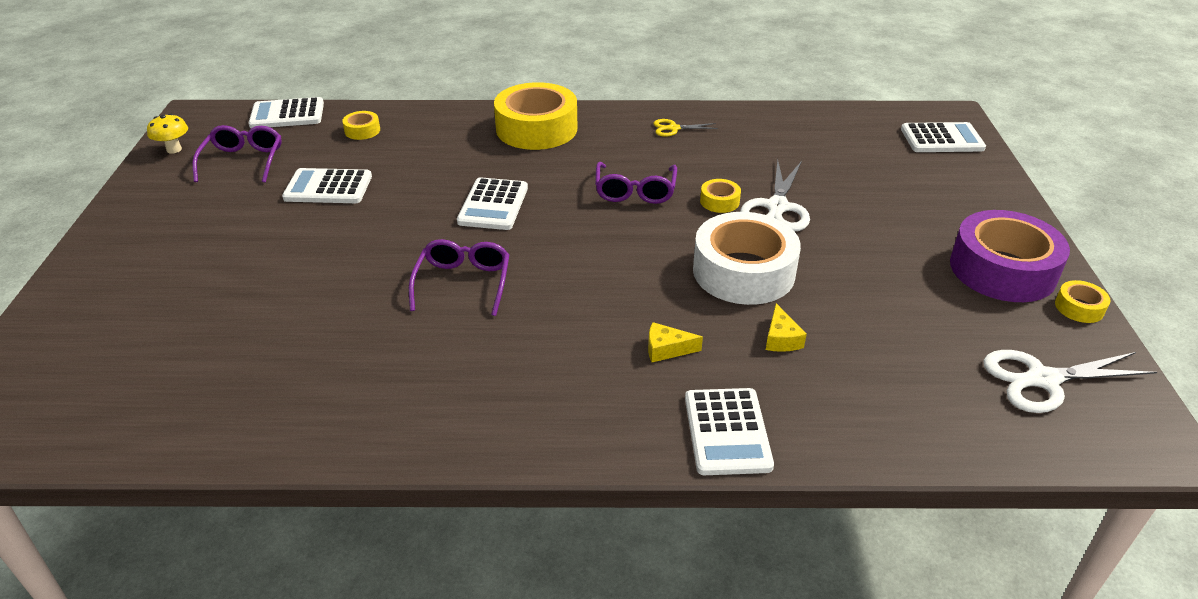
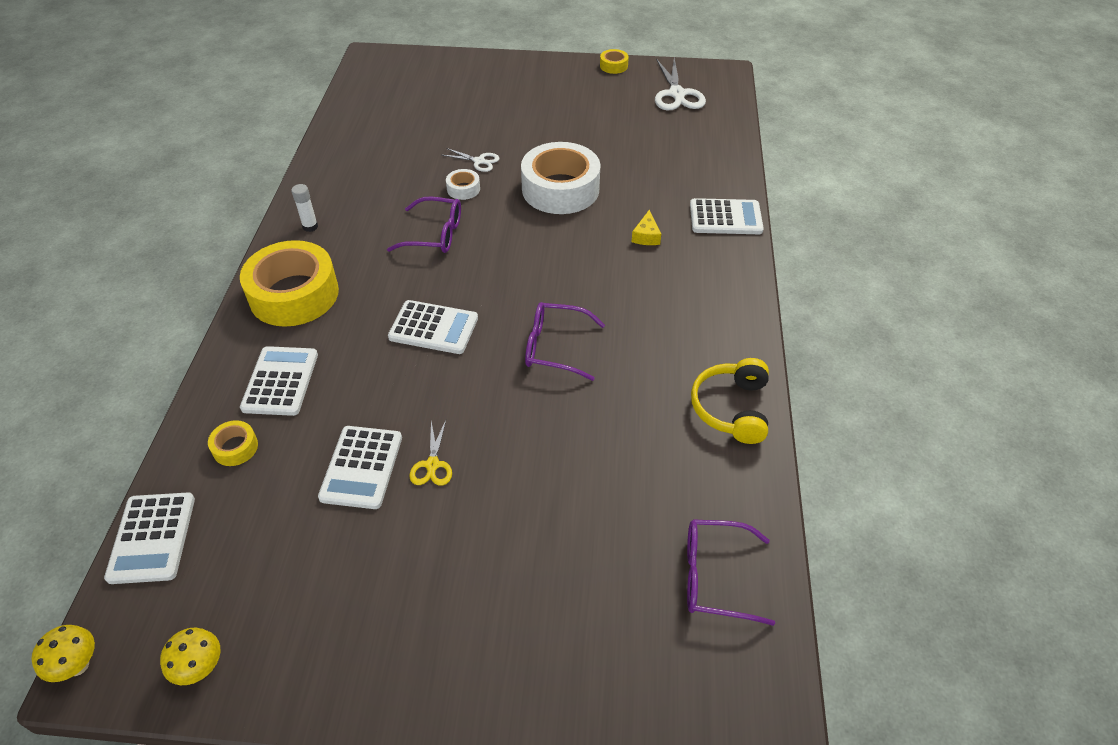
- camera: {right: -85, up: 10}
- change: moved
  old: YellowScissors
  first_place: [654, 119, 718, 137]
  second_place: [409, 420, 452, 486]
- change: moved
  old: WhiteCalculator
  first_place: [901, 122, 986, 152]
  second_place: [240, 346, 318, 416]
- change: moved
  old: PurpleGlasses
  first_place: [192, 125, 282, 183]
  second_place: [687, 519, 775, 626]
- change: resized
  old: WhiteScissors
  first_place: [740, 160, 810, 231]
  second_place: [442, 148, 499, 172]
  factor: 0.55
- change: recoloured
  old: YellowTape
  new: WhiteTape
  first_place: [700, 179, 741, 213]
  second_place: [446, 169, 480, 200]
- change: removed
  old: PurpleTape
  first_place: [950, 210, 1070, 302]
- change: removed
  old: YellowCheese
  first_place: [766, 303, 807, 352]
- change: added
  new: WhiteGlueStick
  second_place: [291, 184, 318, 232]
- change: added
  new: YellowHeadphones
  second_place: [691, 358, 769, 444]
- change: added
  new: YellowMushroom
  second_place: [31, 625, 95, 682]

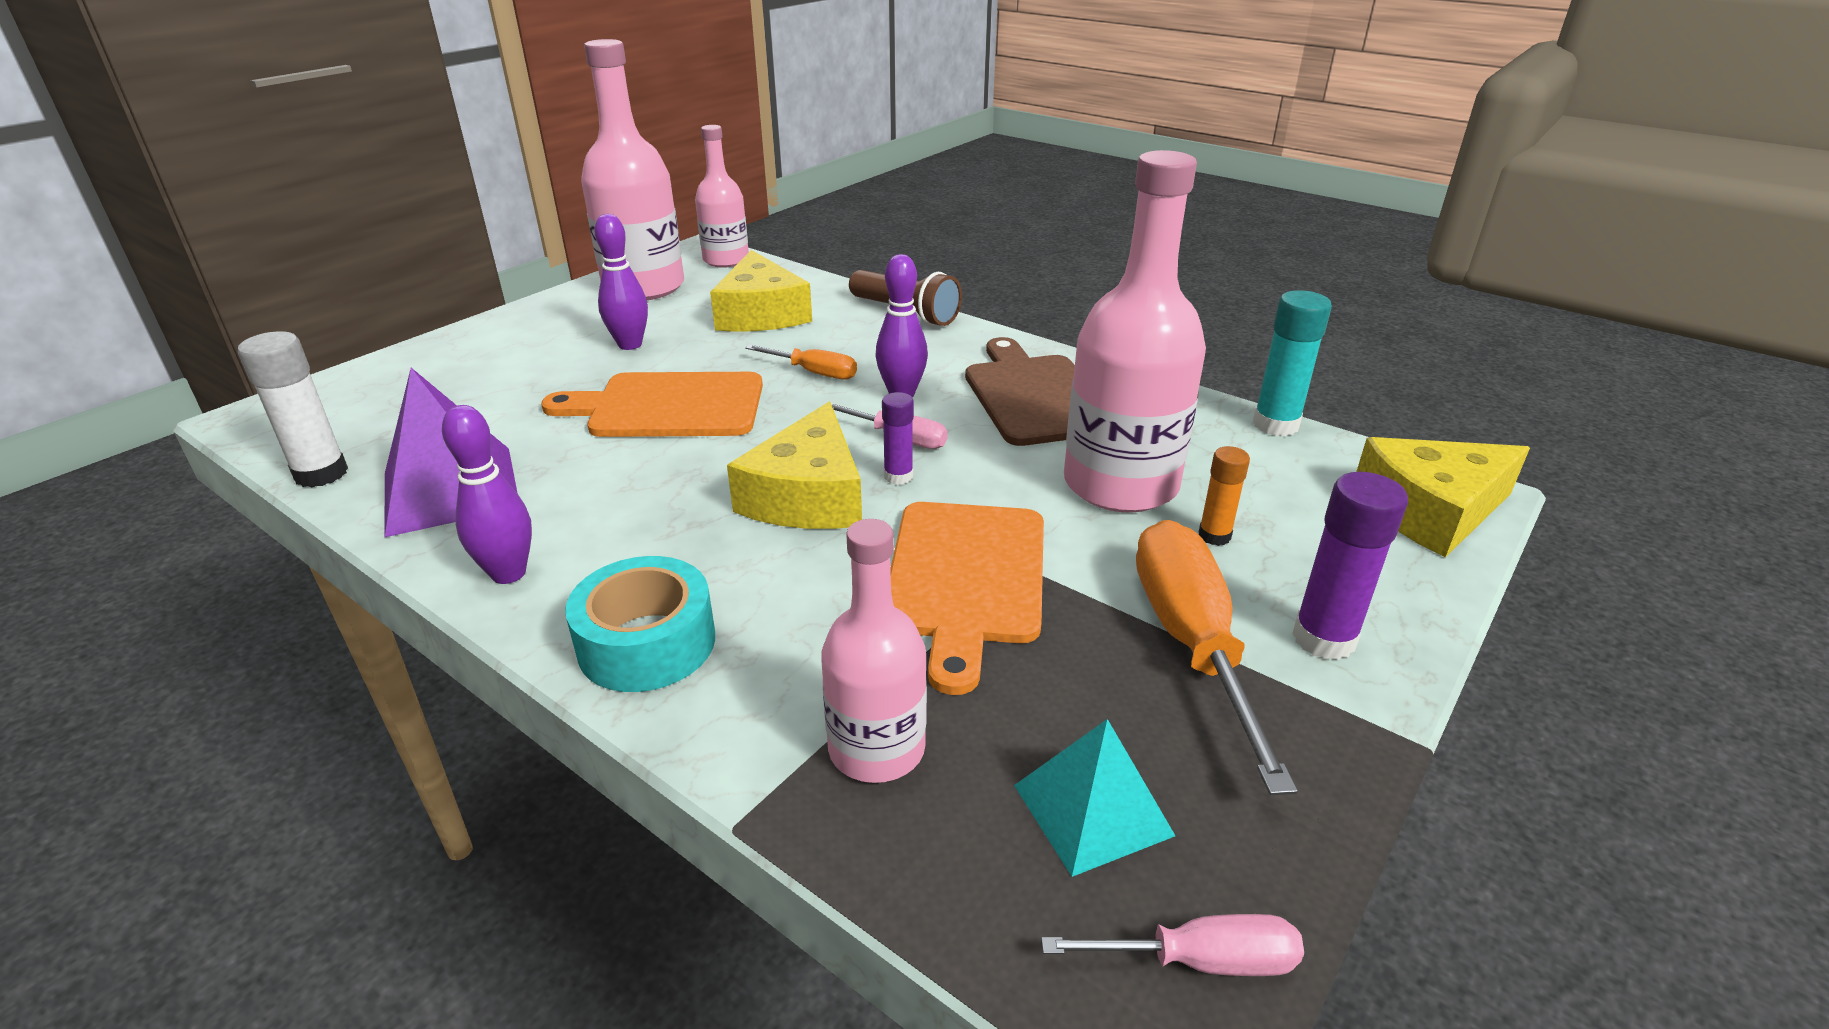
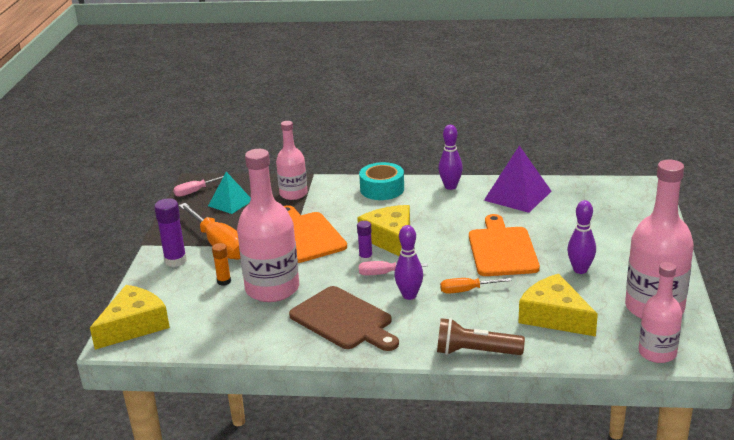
- camera: {right: 150, up: -5}
- change: removed
  old: TurquoiseGlueStick
  first_place: [1253, 290, 1332, 436]
- change: removed
  old: WhiteGlueStick
  first_place: [238, 331, 348, 488]
- change: turned
  old: OrangeCuttingBoard
  first_place: [541, 372, 763, 437]
  second_place: [469, 214, 540, 276]
  degrees: -60

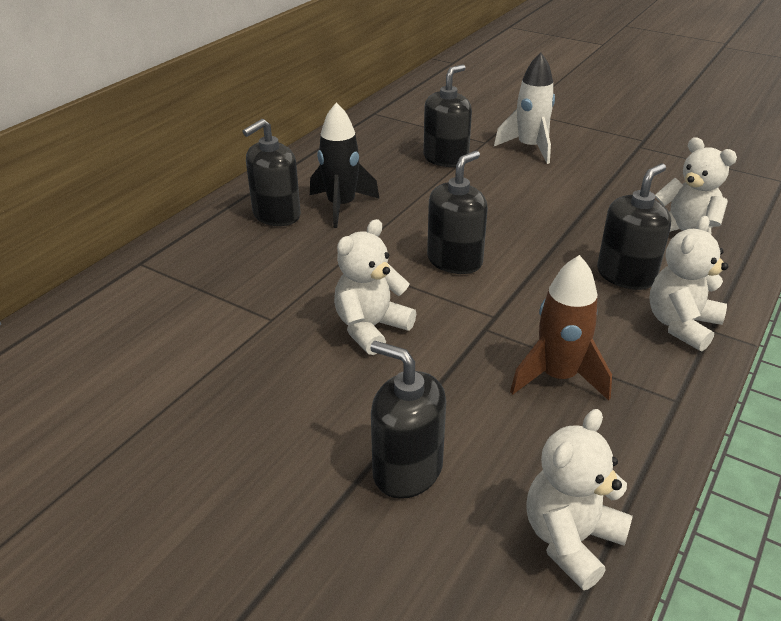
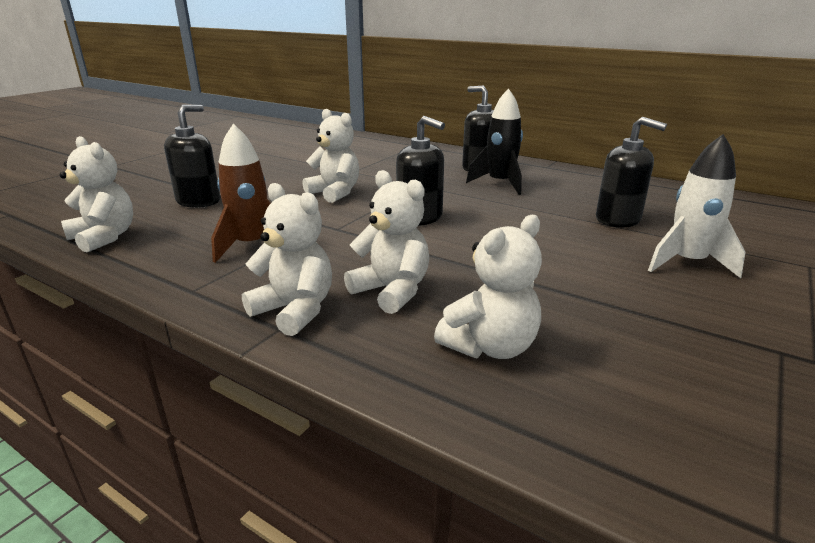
- camera: {right: 90, up: -10}
- change: replaced
  old: BlackSoapDispenser
  new: WhiteTeddyBear
  first_place: [597, 164, 671, 290]
  second_place: [344, 170, 429, 314]

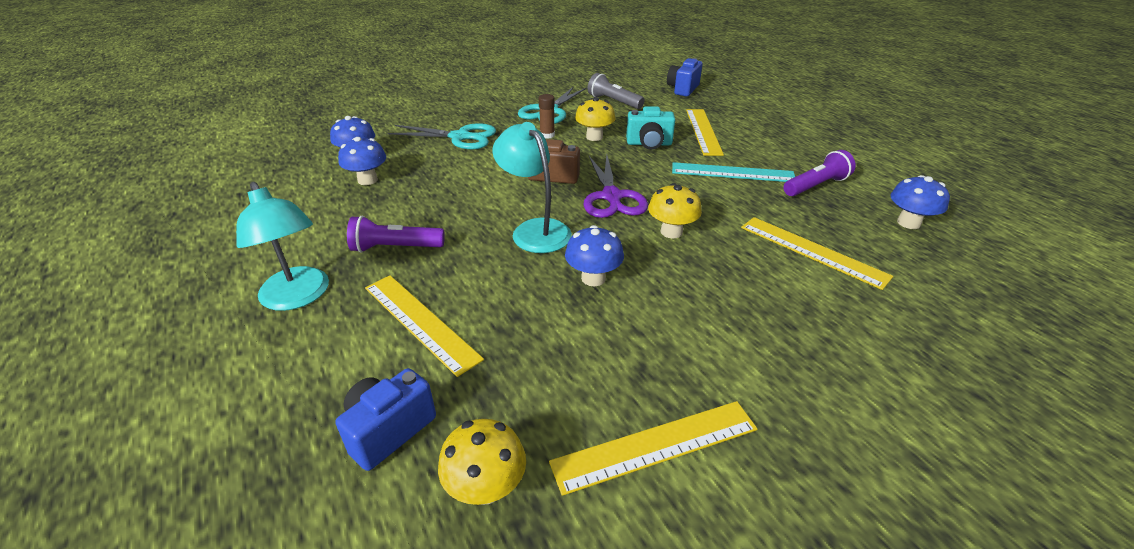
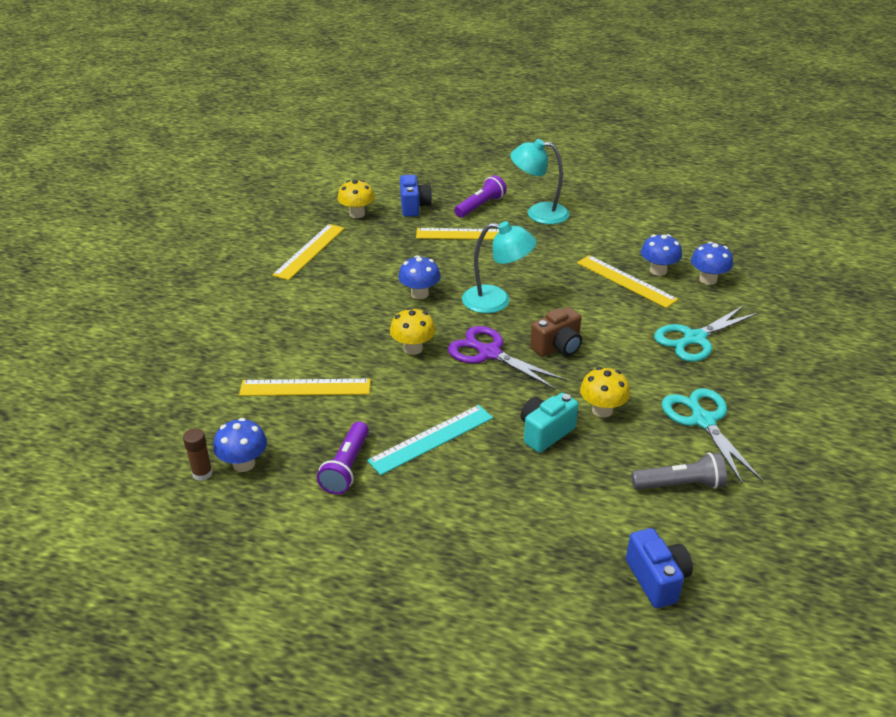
- camera: {right: 135, up: 0}
- change: moved
  old: BrownGlueStick
  first_place: [539, 94, 555, 139]
  second_place: [183, 428, 213, 481]
- change: moved
  old: YellowRuler
  first_place: [686, 109, 724, 156]
  second_place: [577, 255, 678, 308]
- change: moved
  old: PurpleFlashlight
  first_place: [347, 216, 445, 253]
  second_place: [454, 175, 507, 218]

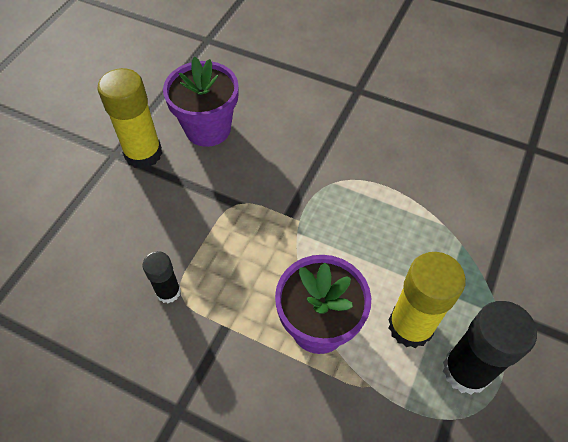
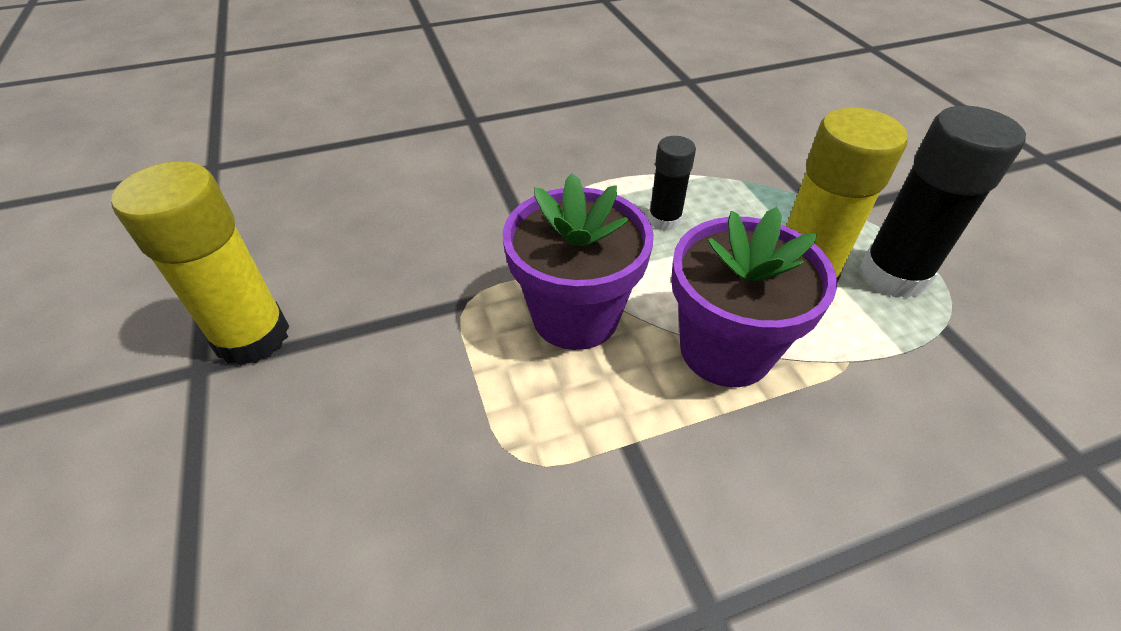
- camera: {right: -45, up: -10}
- change: moved
  old: PurpleFlowerPot
  first_place: [163, 56, 239, 147]
  second_place: [503, 173, 654, 350]
- change: moved
  old: BlackGlueStick
  first_place: [143, 251, 181, 303]
  second_place: [648, 136, 696, 231]

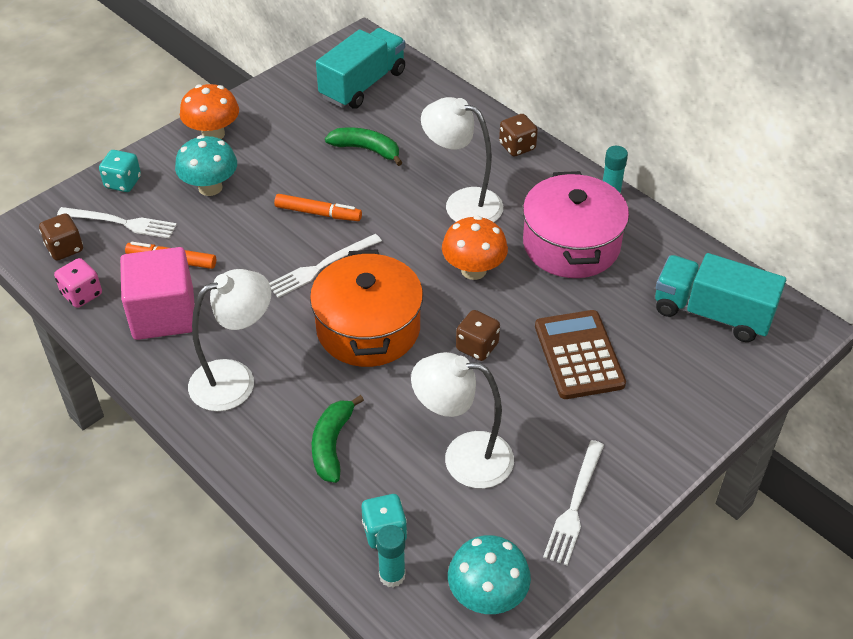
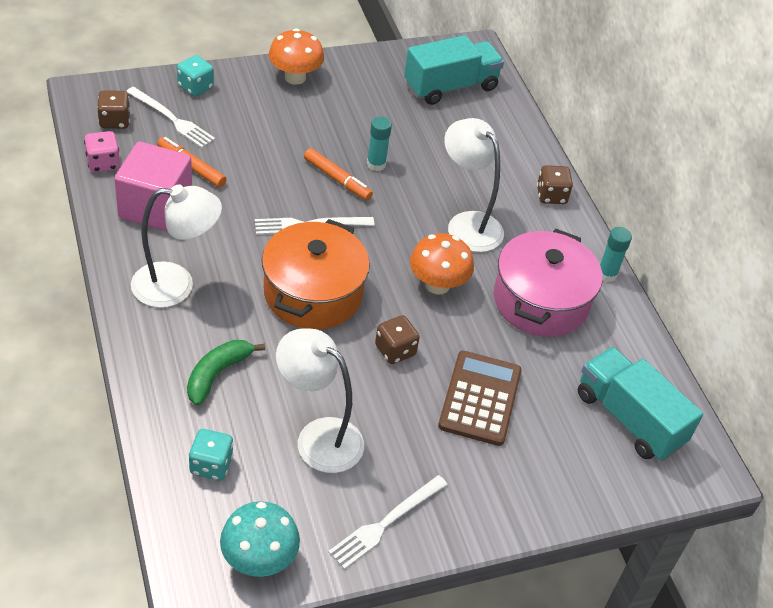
- camera: {right: 20, up: 0}
- change: removed
  old: GreenBanana
  first_place: [325, 128, 403, 166]
- change: removed
  old: TurquoiseMushroom
  first_place: [175, 135, 237, 196]
- change: moved
  old: TurquoiseGlueStick
  first_place: [376, 525, 406, 588]
  second_place: [367, 116, 392, 171]

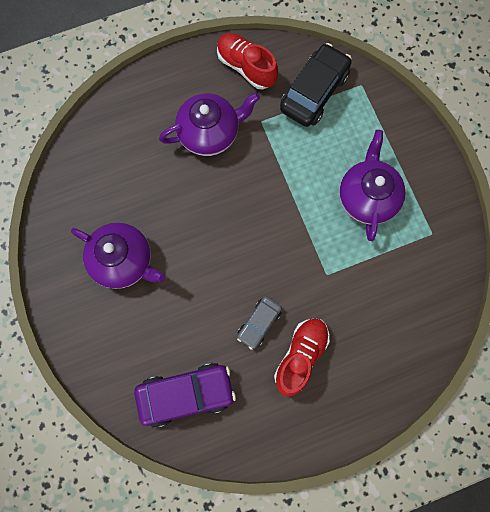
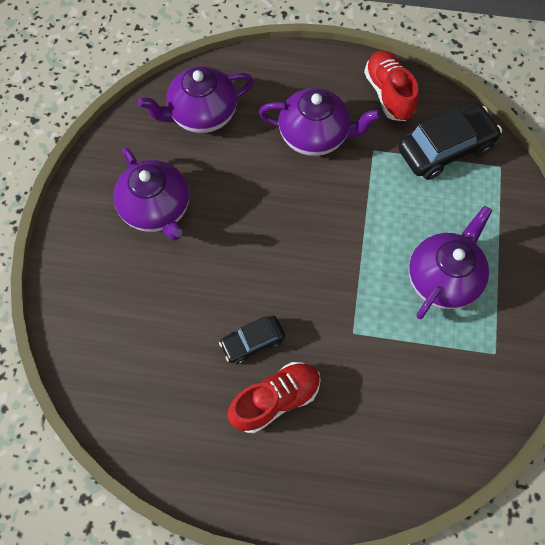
- camera: {right: 30, up: -10}
- change: recoloured
  old: GreyCar
  new: BlackCar
  first_place: [237, 296, 282, 350]
  second_place: [219, 316, 285, 364]
- change: removed
  old: PurpleCar
  first_place: [134, 363, 236, 427]
- change: added
  new: PurpleTeapot
  second_place: [138, 66, 253, 133]

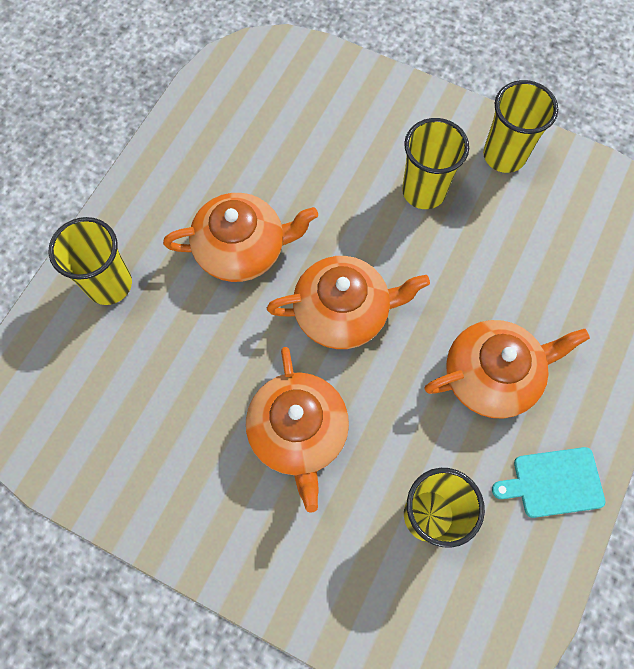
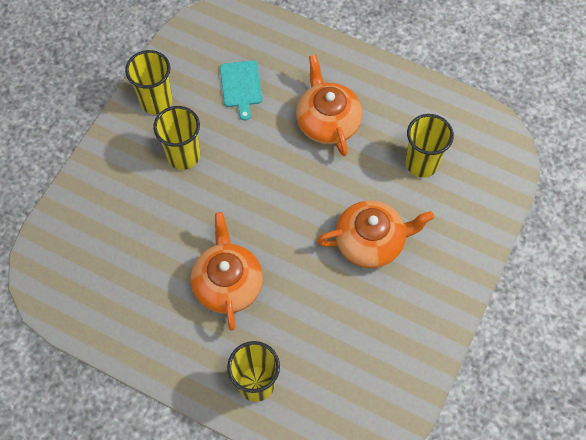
- camera: {right: -90, up: -5}
- change: removed
  old: OrangeTeapot
  first_place: [267, 256, 430, 349]
- change: moved
  old: TurquoiseCuttingBoard
  first_place: [492, 447, 605, 518]
  second_place: [220, 60, 262, 121]

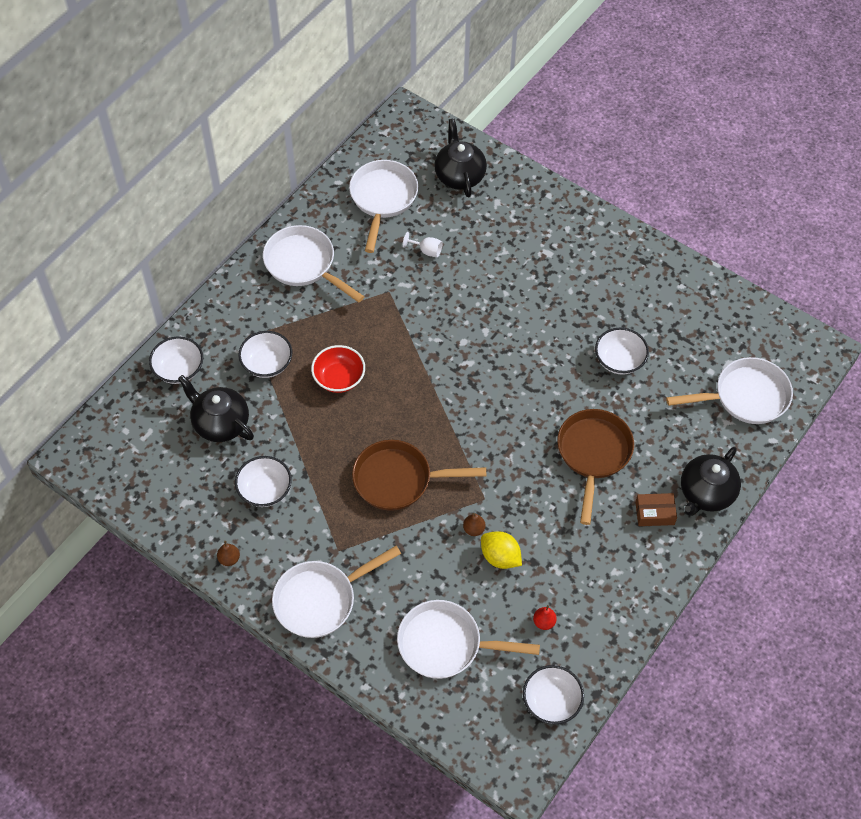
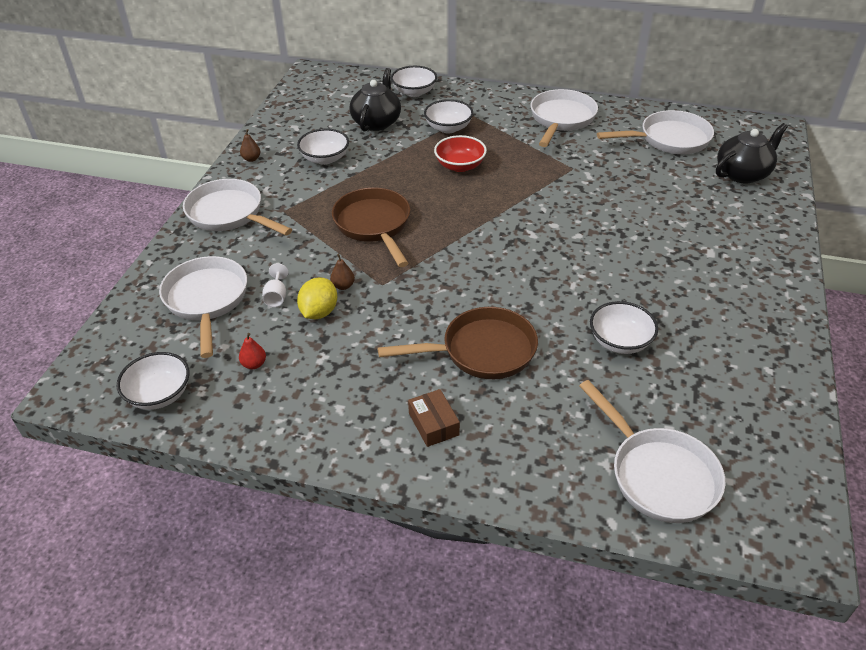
- camera: {right: 70, up: -15}
- change: moved
  old: WhiteGoblet
  first_place: [403, 232, 443, 257]
  second_place: [262, 263, 289, 307]
- change: removed
  old: BlackTeapot
  first_place: [681, 447, 741, 516]

